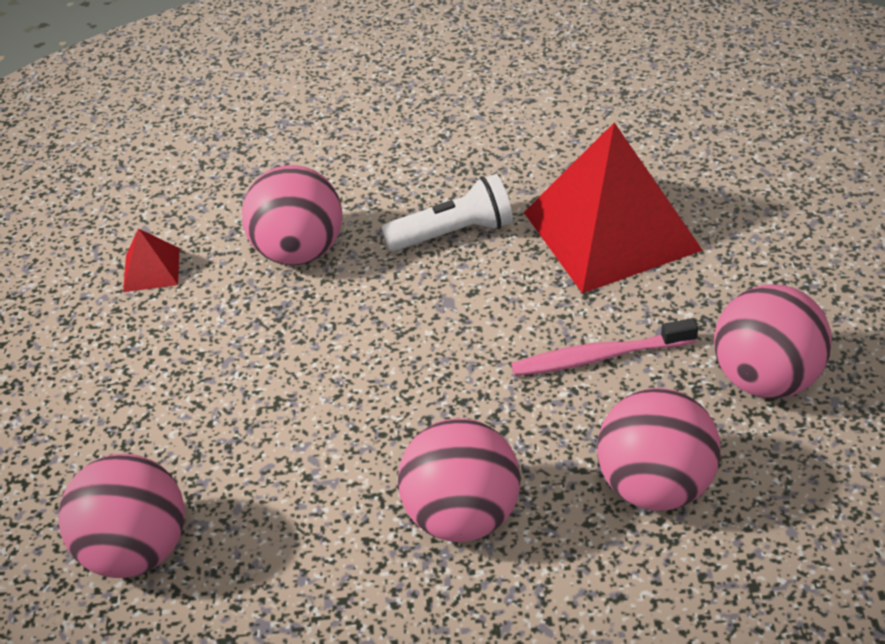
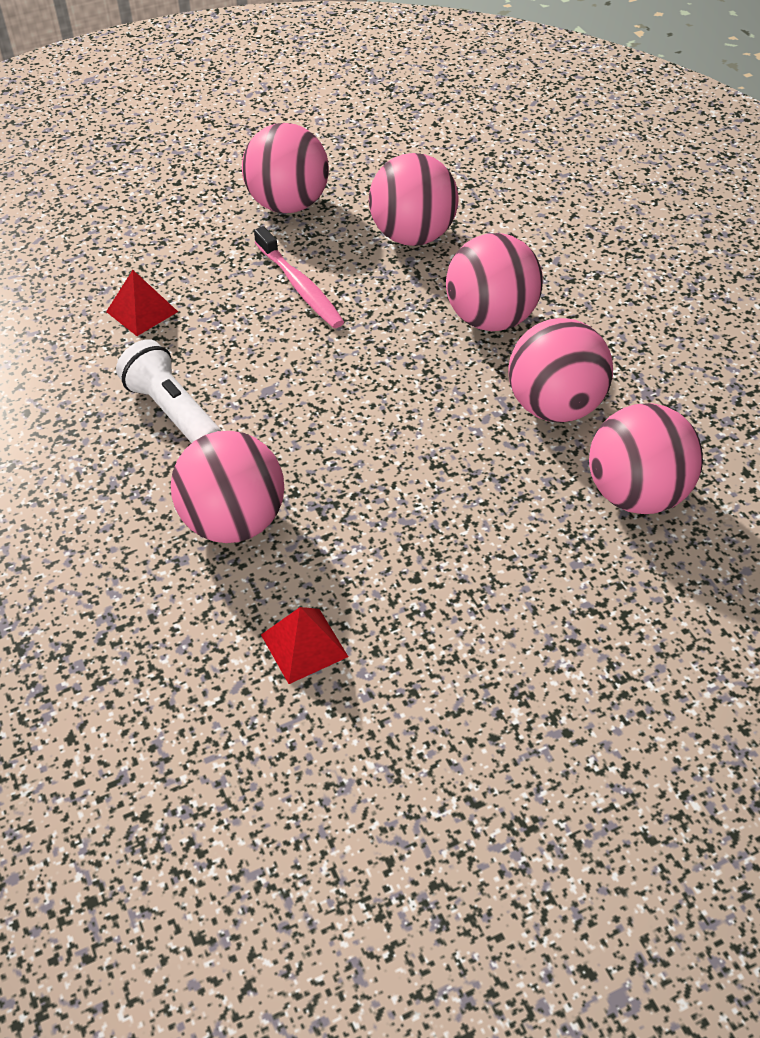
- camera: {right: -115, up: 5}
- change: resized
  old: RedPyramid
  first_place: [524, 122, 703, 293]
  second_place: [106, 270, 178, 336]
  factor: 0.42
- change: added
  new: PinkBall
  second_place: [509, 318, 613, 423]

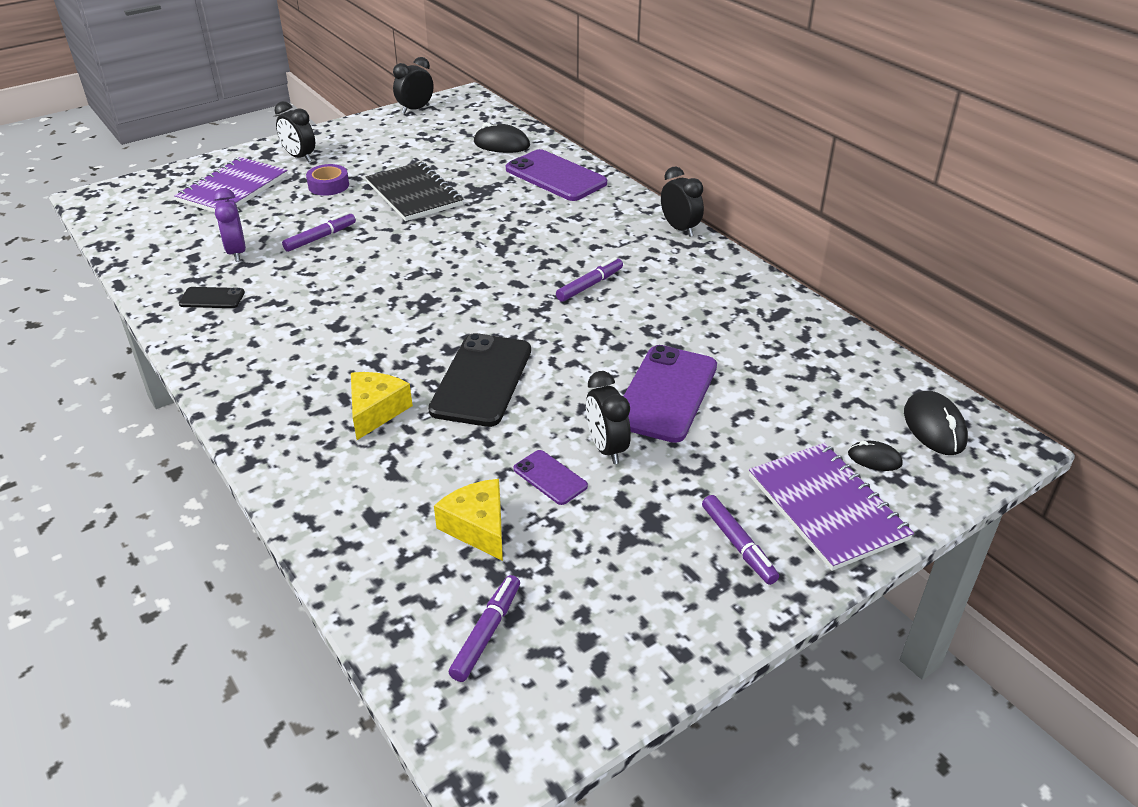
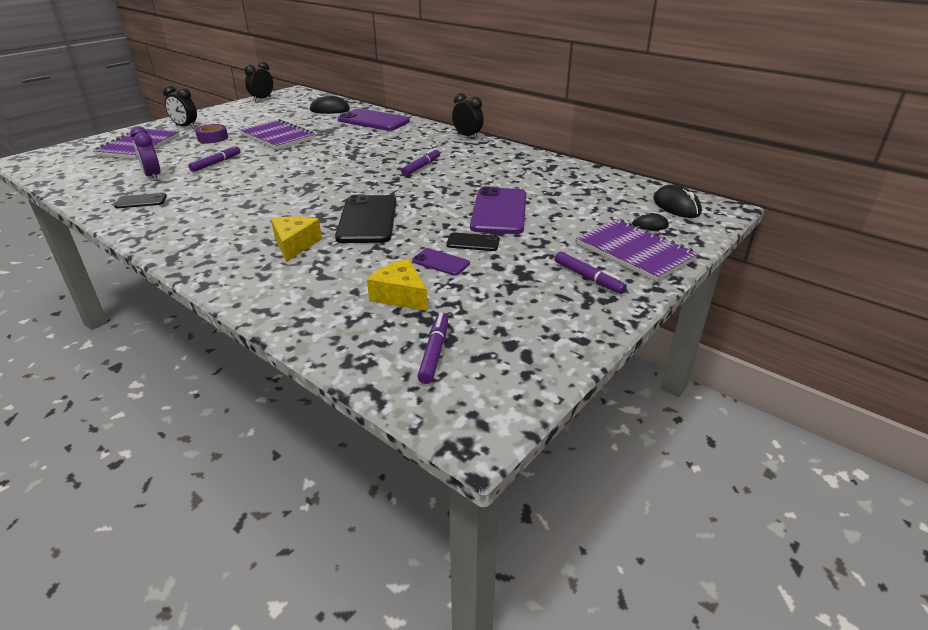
- camera: {right: -15, up: -5}
- change: recoloured
  old: BlackNotebook
  new: PurpleNotebook
  first_place: [365, 162, 464, 221]
  second_place: [240, 119, 316, 150]
- change: replaced
  old: BlackClock
  new: BlackPhone
  first_place: [586, 371, 631, 464]
  second_place: [446, 233, 500, 251]

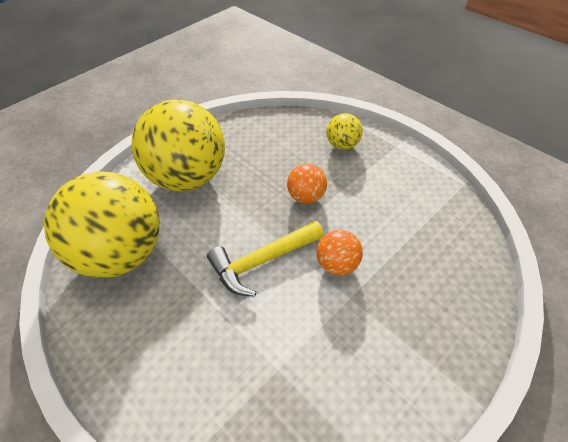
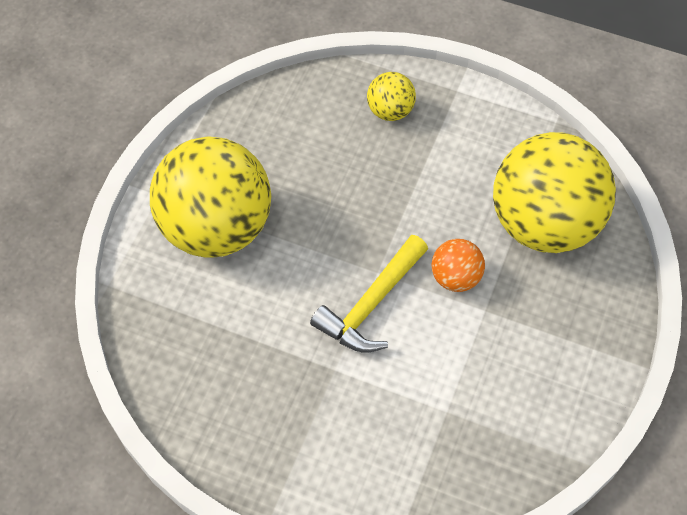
- camera: {right: -25, up: 10}
- change: removed
  old: OrangeBall
  first_place: [287, 164, 327, 204]
- change: moved
  old: YellowBall
  first_place: [44, 171, 160, 278]
  second_place: [493, 132, 616, 253]

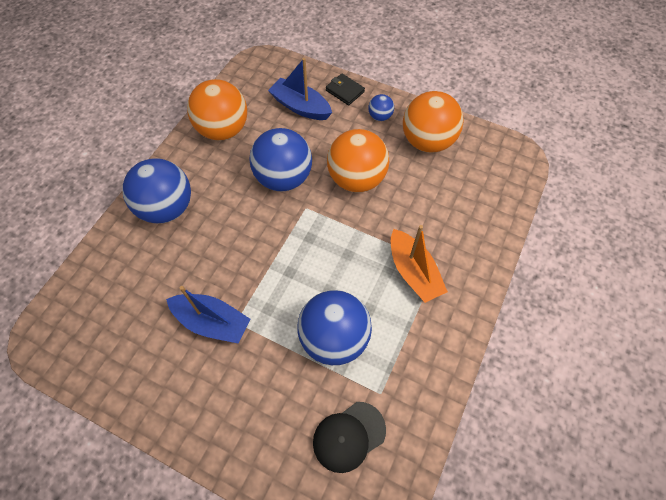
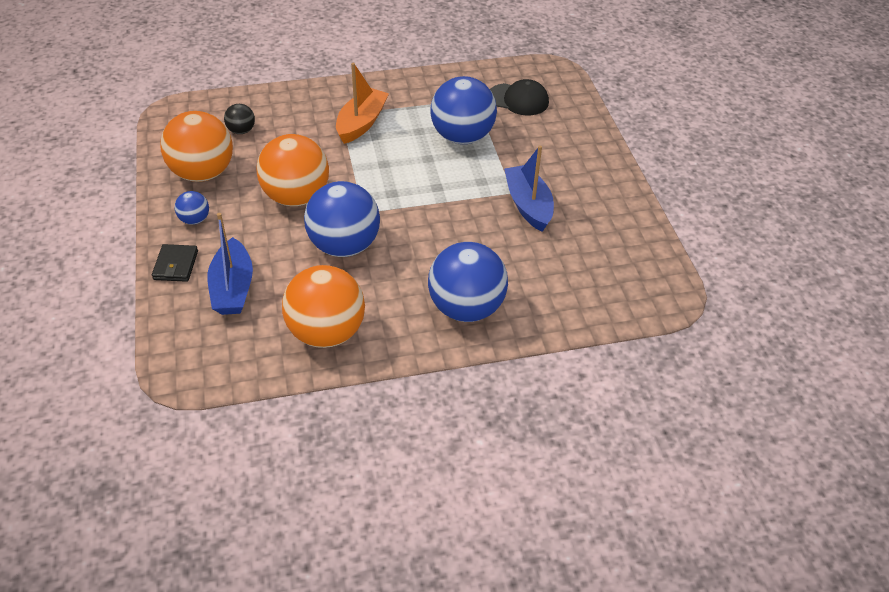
- camera: {right: -130, up: -15}
- change: added
  new: BlackBall
  second_place: [224, 104, 255, 134]

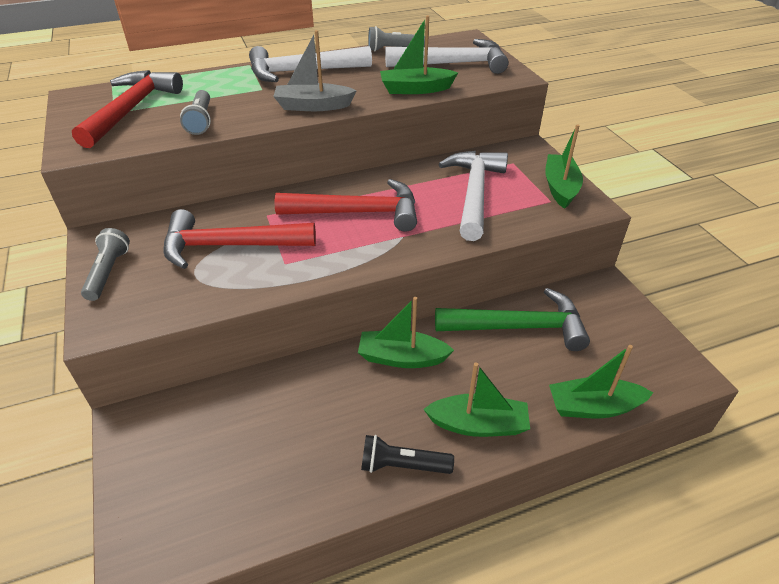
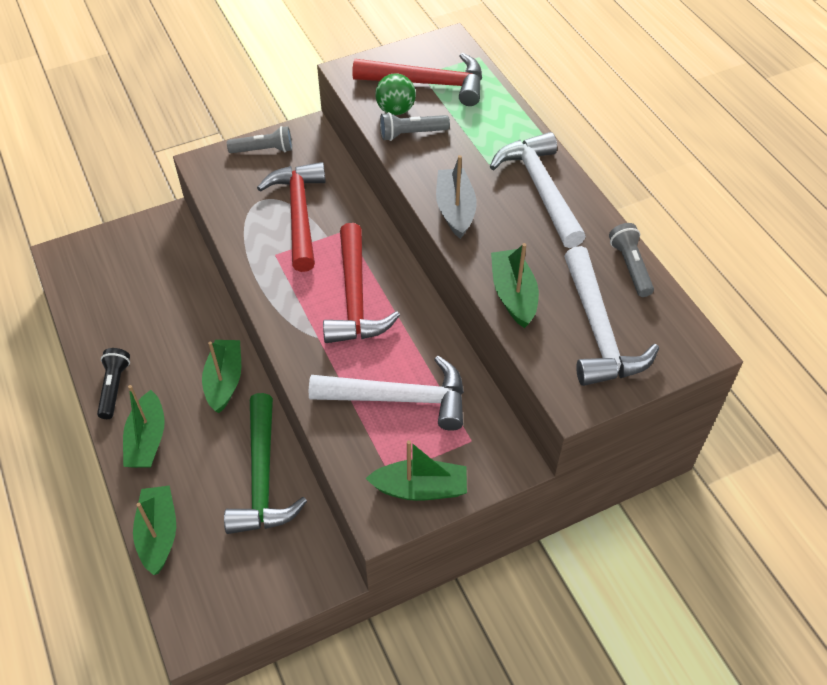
- camera: {right: 85, up: 10}
- change: added
  new: GreenBall
  second_place: [375, 73, 416, 115]

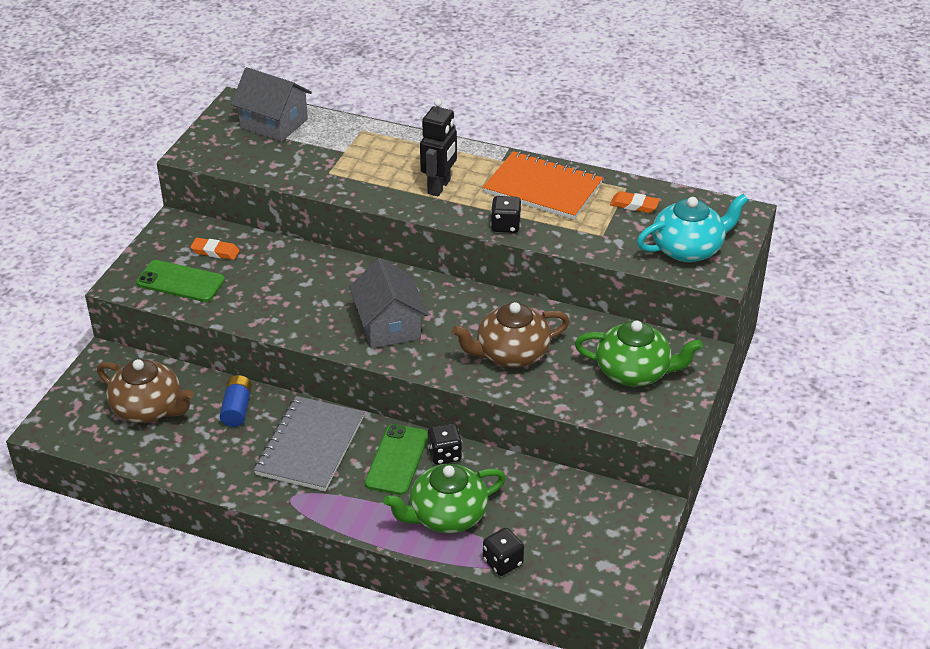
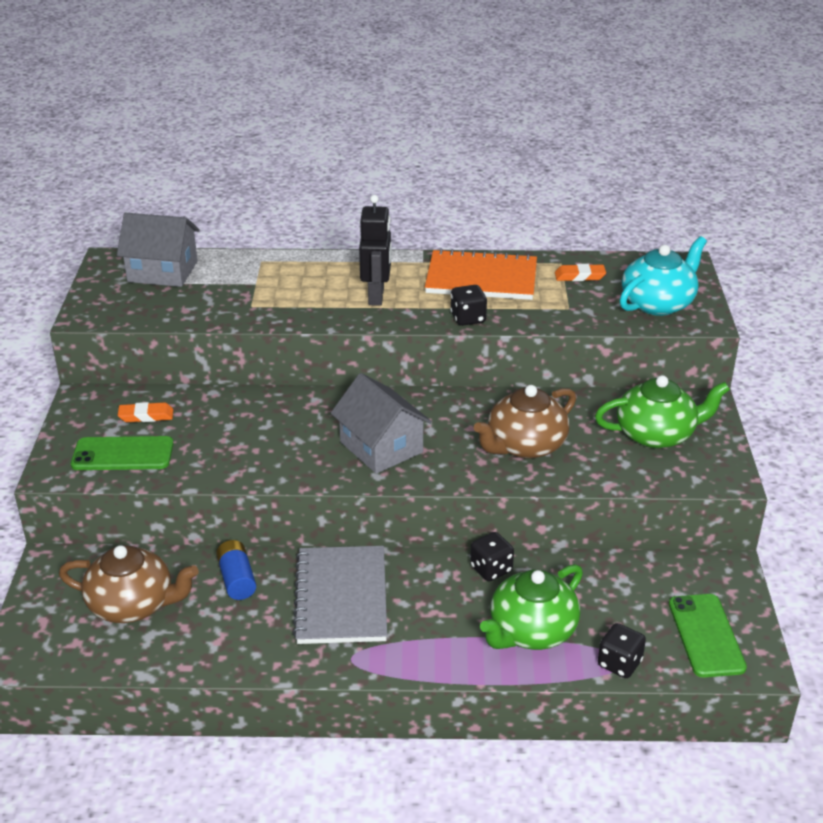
- camera: {right: -20, up: -5}
- change: moved
  old: GreenPhone
  first_place: [365, 424, 428, 495]
  second_place: [669, 594, 747, 677]

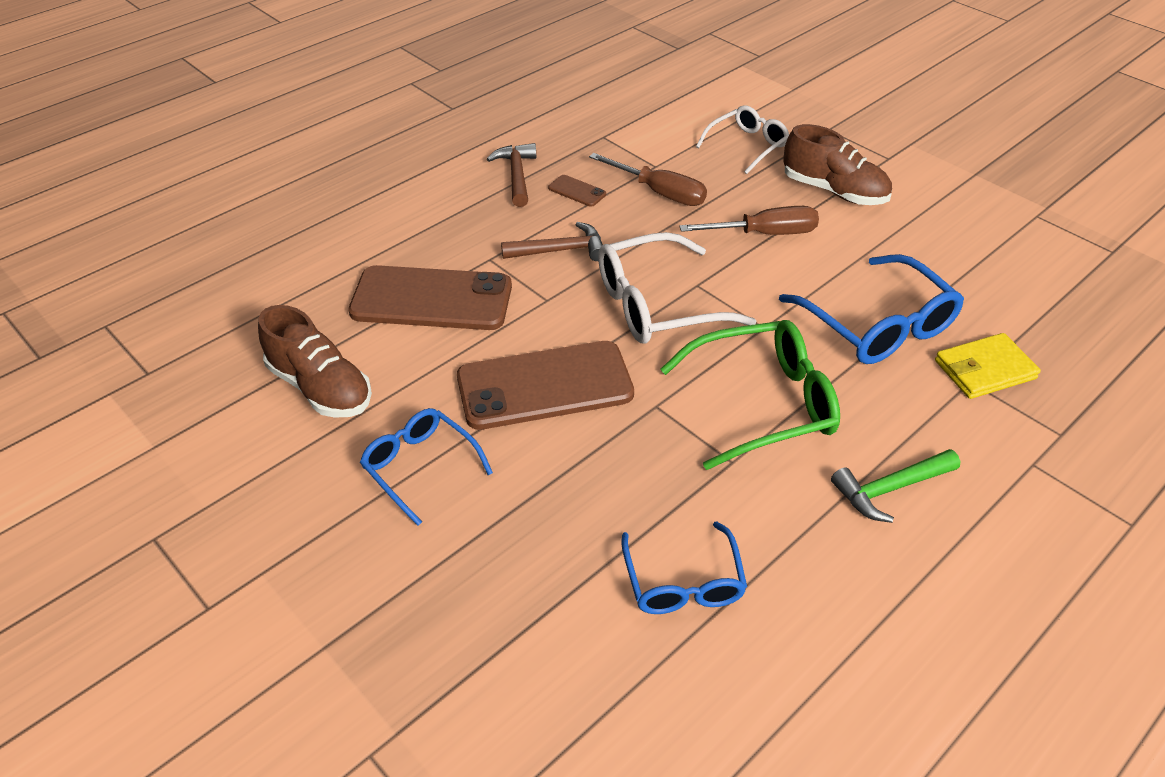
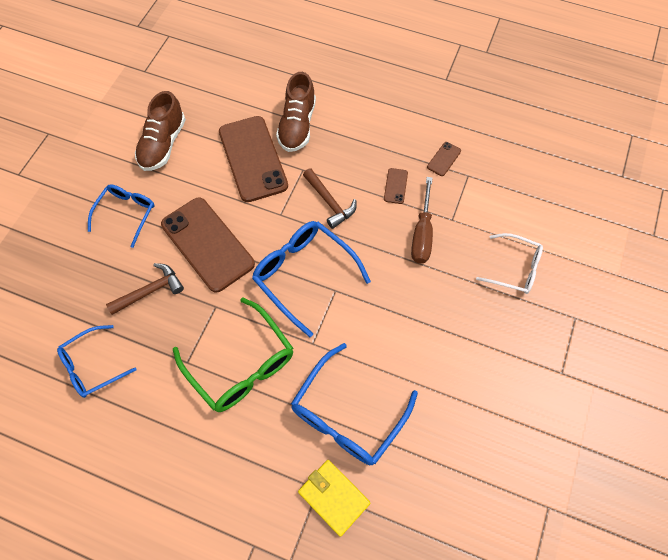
- camera: {right: 65, up: 20}
- change: moved
  old: BrownShoe
  first_place: [783, 124, 892, 205]
  second_place: [276, 72, 316, 152]
- change: moved
  old: BrownHammer
  first_place: [487, 143, 536, 207]
  second_place: [106, 263, 184, 315]
- change: removed
  old: BrownScrewdriver
  first_place: [679, 206, 819, 235]
- change: recoloured
  old: WhiteGlasses
  new: BlueGlasses
  first_place: [598, 232, 756, 344]
  second_place: [252, 221, 371, 337]
- change: removed
  old: GreenHammer
  first_place: [831, 449, 960, 523]
- change: added
  new: BrownPhone
  second_place: [427, 142, 461, 176]

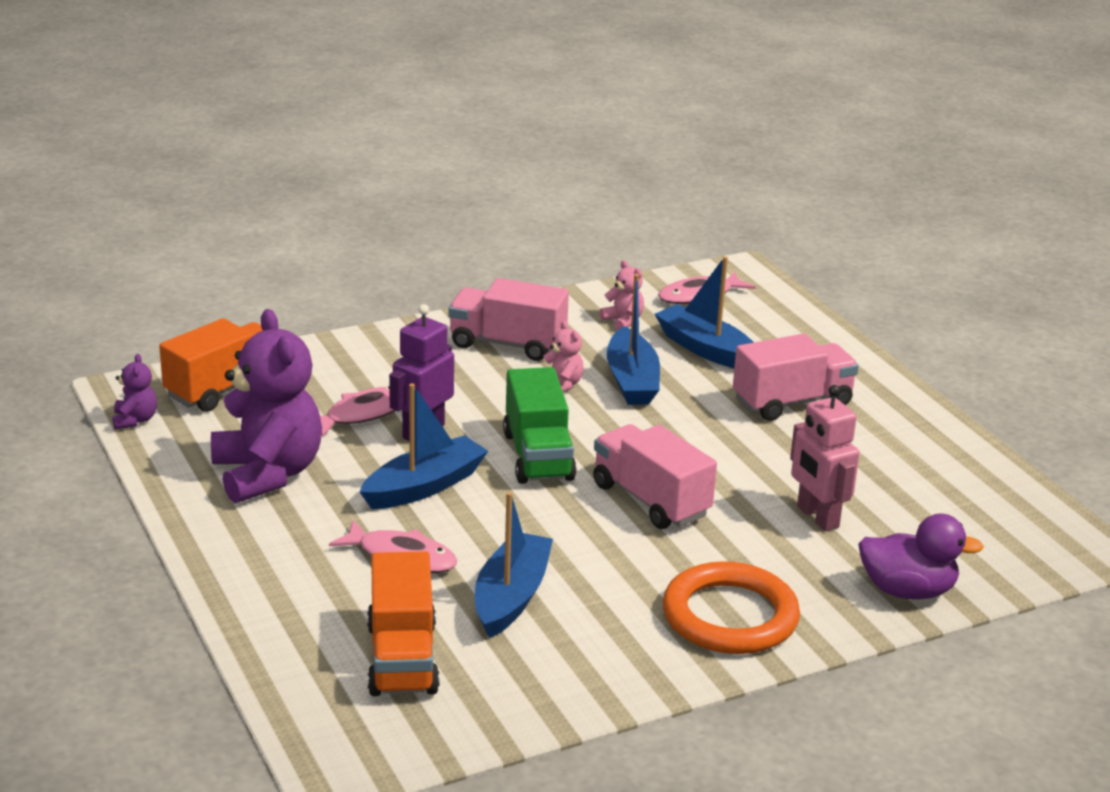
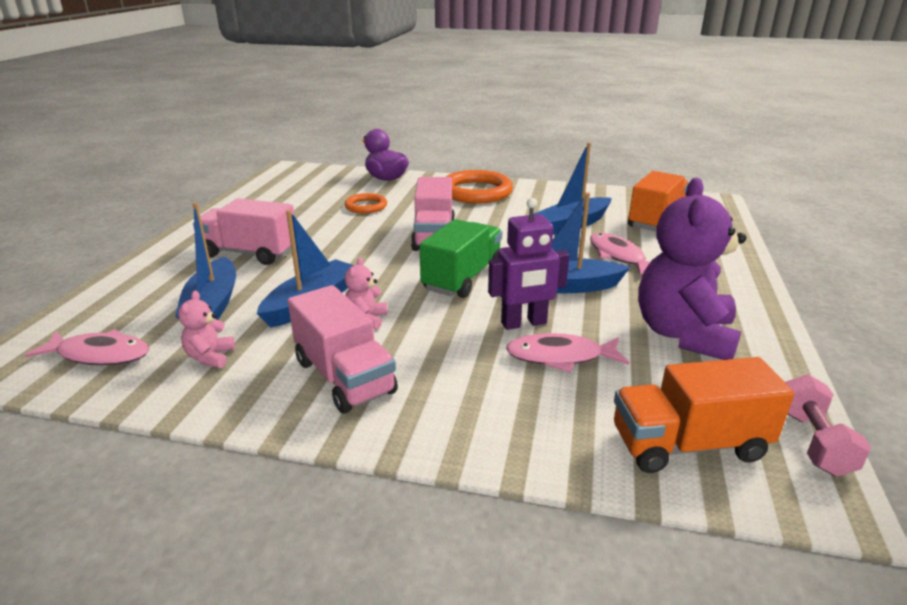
- camera: {right: -140, up: 0}
- change: replaced
  old: PurpleTeddyBear
  new: PinkDumbbell
  first_place: [112, 354, 157, 429]
  second_place: [785, 374, 871, 476]
- change: replaced
  old: PinkRobot
  new: OrangeRing
  first_place: [790, 385, 860, 531]
  second_place: [345, 193, 387, 214]

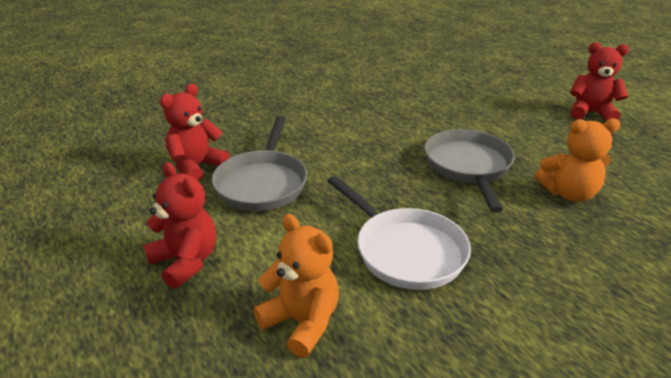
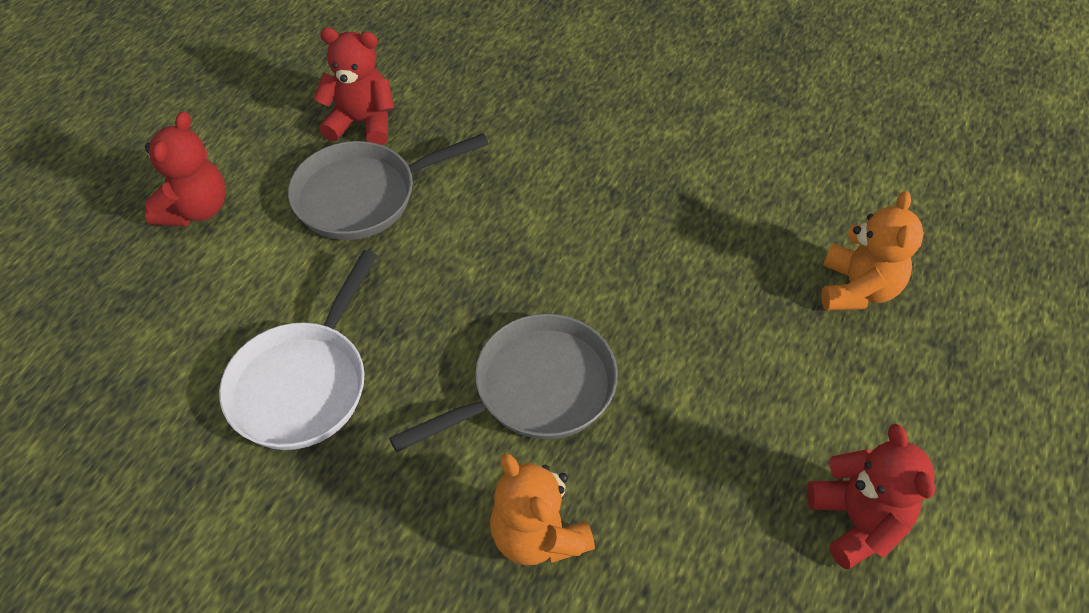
- camera: {right: 60, up: 20}
- change: moved
  old: OrangeTeddyBear
  first_place: [253, 214, 339, 358]
  second_place: [821, 191, 924, 311]

